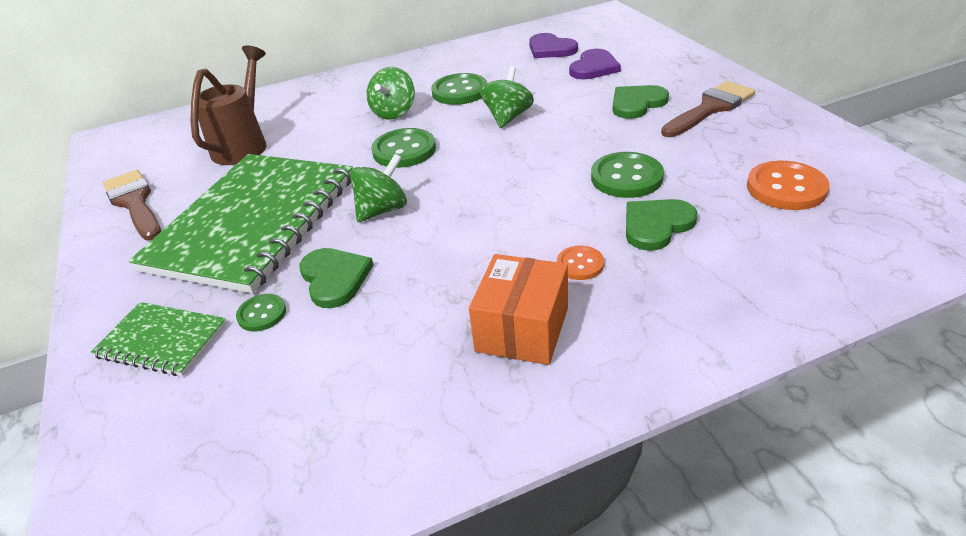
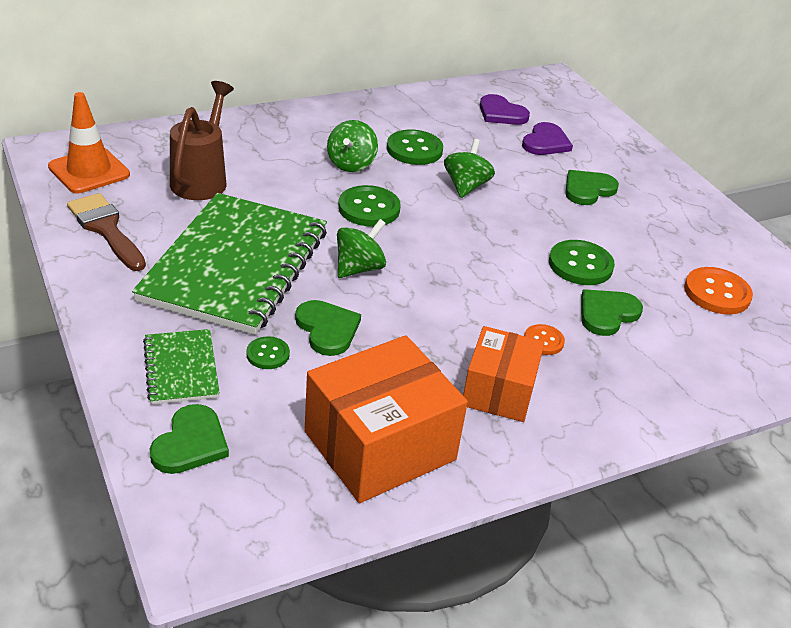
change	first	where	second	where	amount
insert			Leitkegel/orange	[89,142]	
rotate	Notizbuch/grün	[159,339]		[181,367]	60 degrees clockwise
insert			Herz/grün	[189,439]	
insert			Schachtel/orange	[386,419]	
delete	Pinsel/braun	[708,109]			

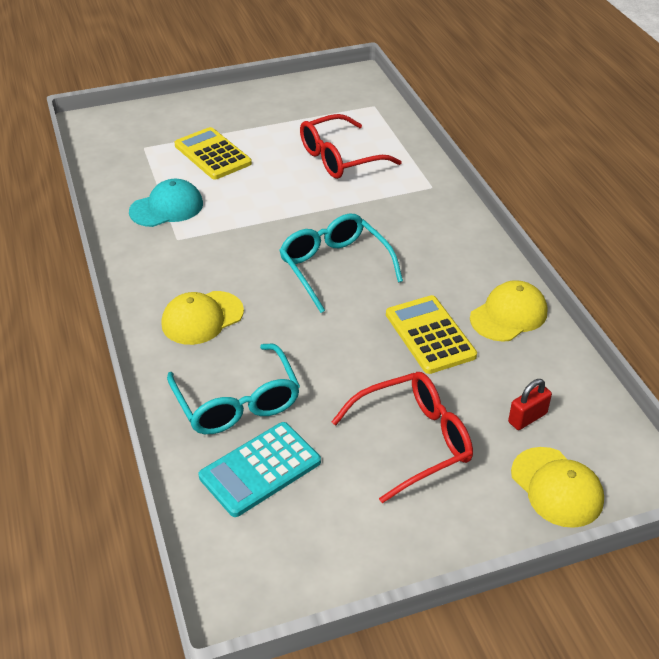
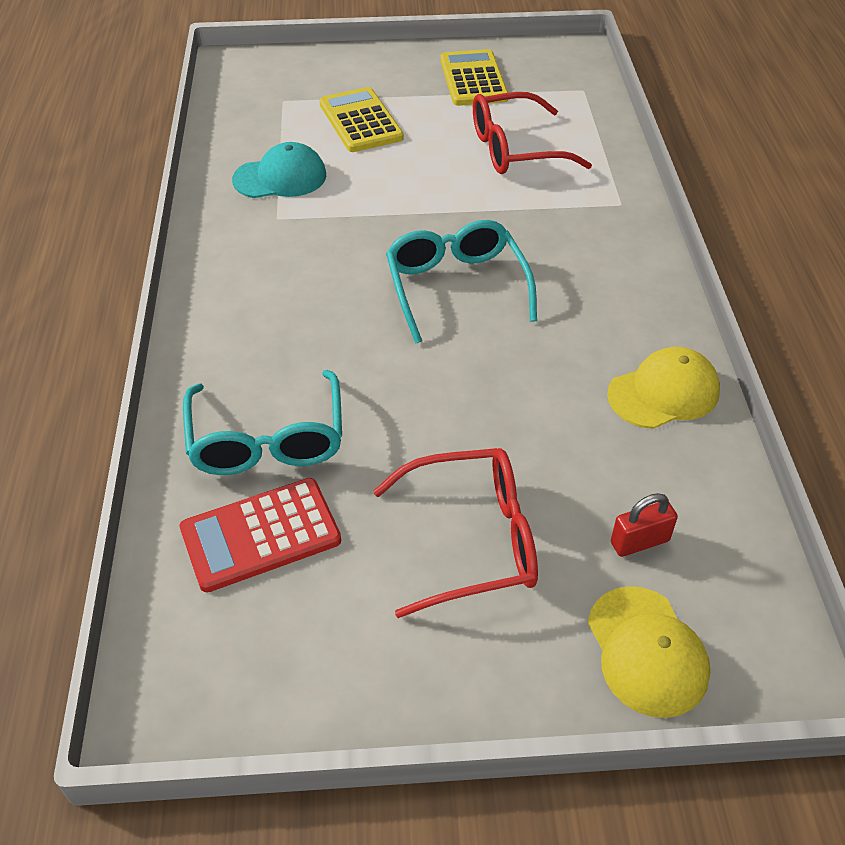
change	first	where	second	where	amount
recolor	Taschenrechner/türkis	[260,469]	Taschenrechner/rot	[260,535]	
move	Taschenrechner/gelb	[431,334]		[474,77]	
delete	Kappe/gelb	[202,318]			

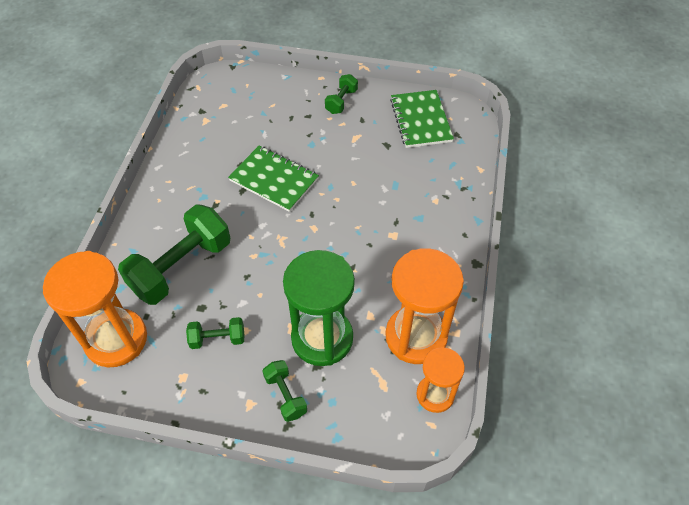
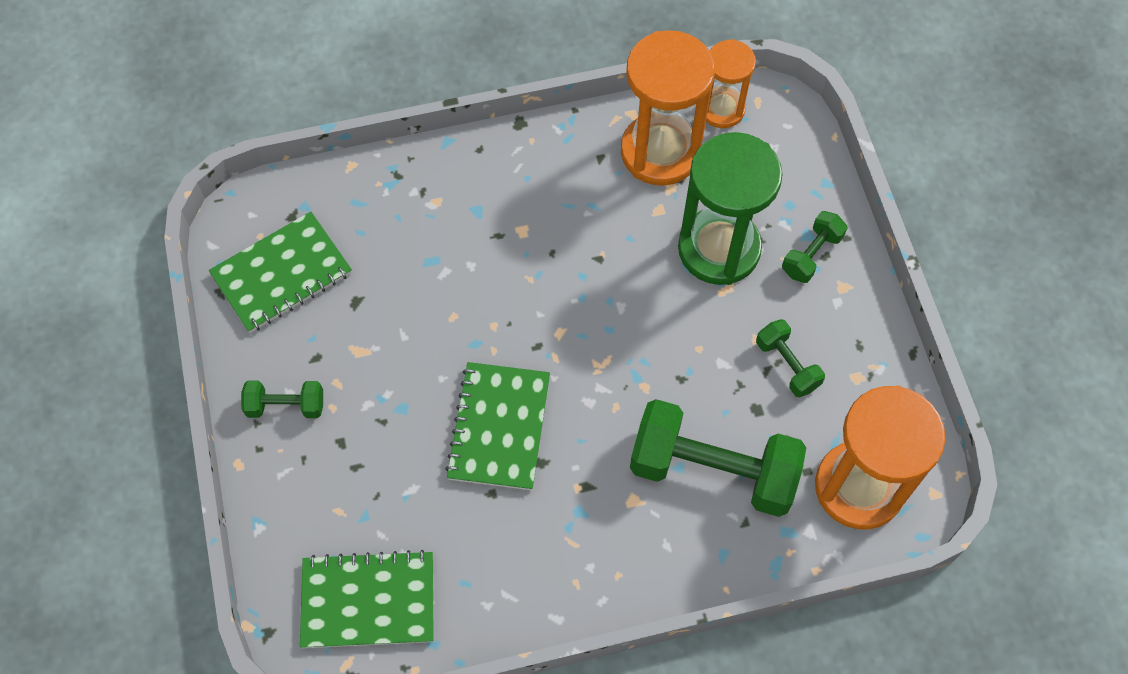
change	first	where	second	where	amount
insert			Notizbuch/grün	[367,599]	

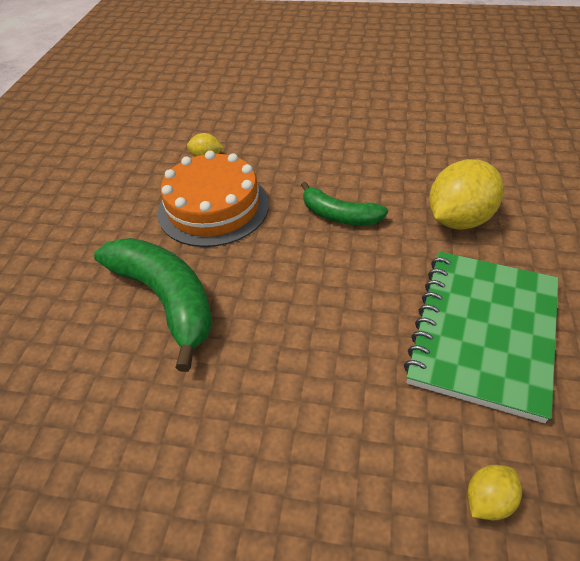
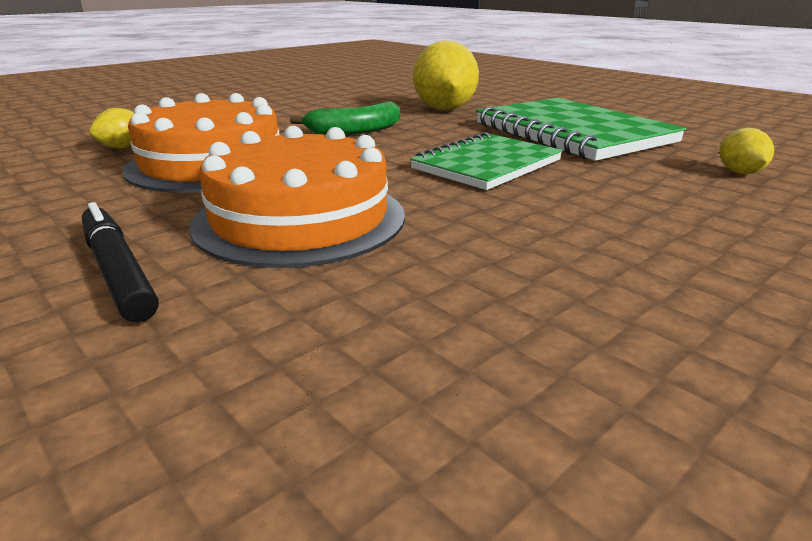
change	first	where	second	where	amount
insert			Filzstift/schwarz	[120,262]	
replace	Banane/grün	[153,305]	Kuchen/orange	[297,197]	
insert			Notizbuch/grün	[486,161]	

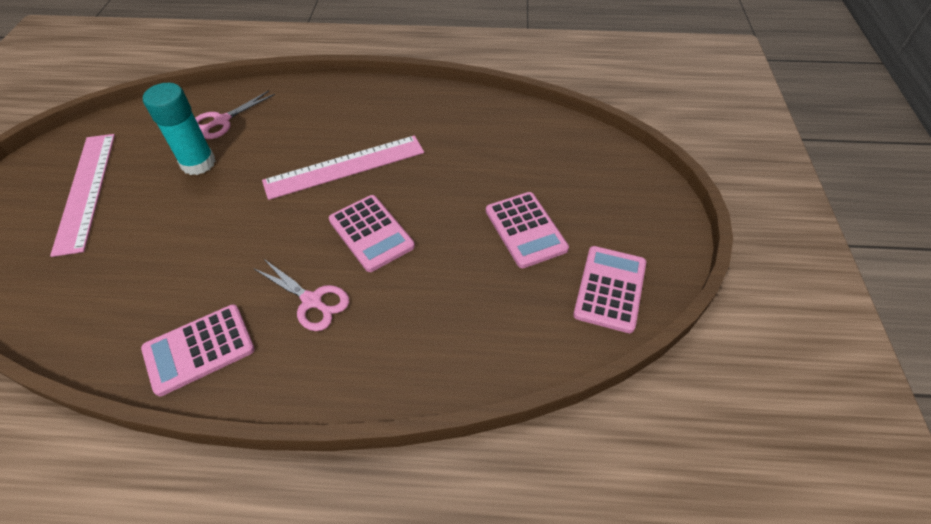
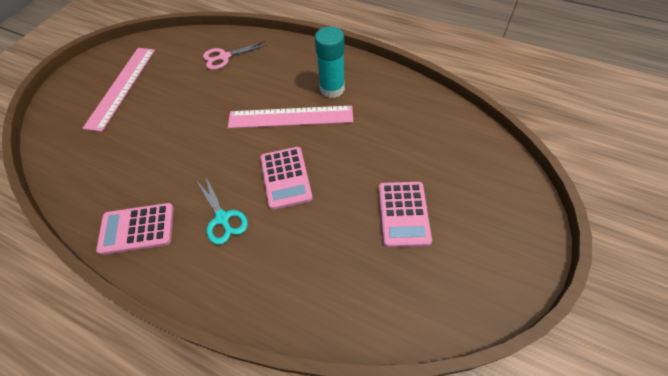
change	first	where	second	where	amount
recolor	Schere/rosa	[301,294]	Schere/türkis	[222,210]	
move	Klebestift/türkis	[179,129]		[330,62]	
delete	Taschenrechner/rosa	[609,289]			

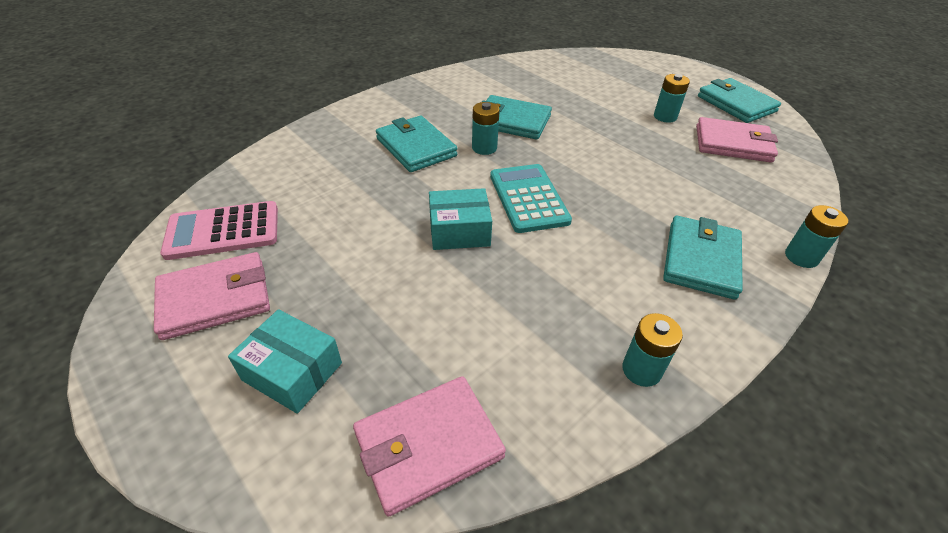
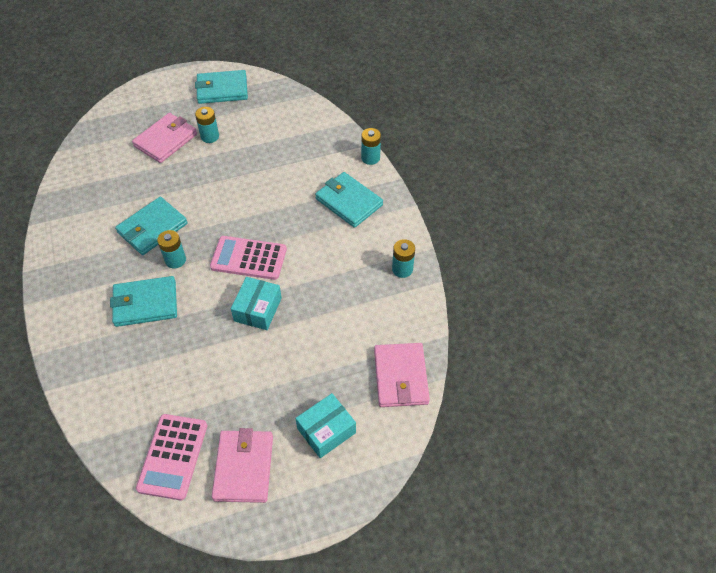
change	first	where	second	where	amount
move	Geldbörse/rosa	[737,140]		[164,138]	
recolor	Taschenrechner/türkis	[531,198]	Taschenrechner/rosa	[248,258]	

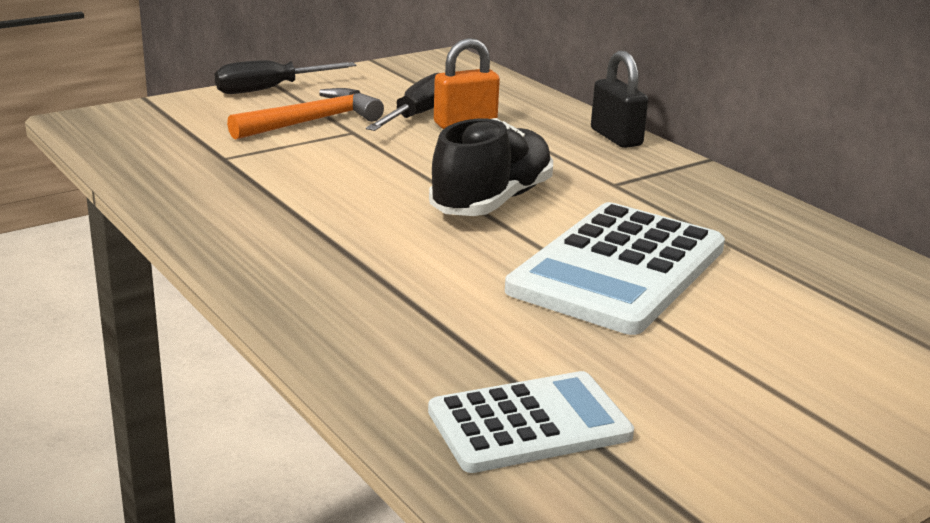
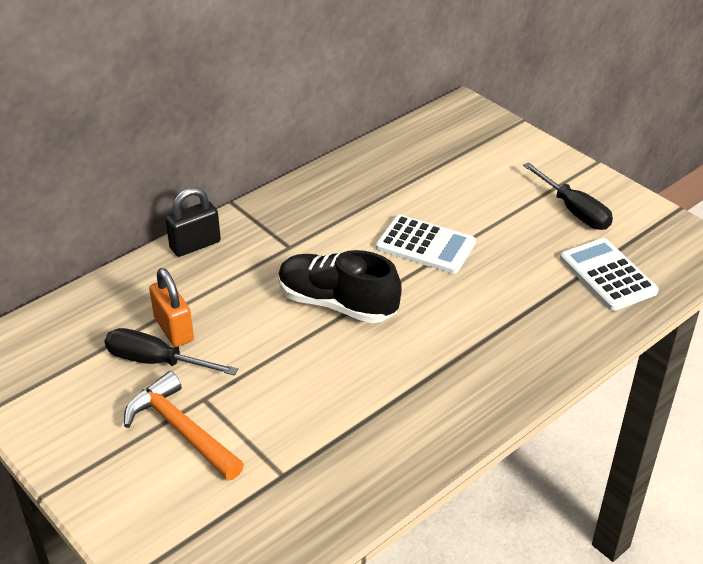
change	first	where	second	where	amount
resize	Taschenrechner/weiß	[615,268]		[426,244]	x0.63
move	Schraubenzieher/schwarz	[285,77]		[568,196]	

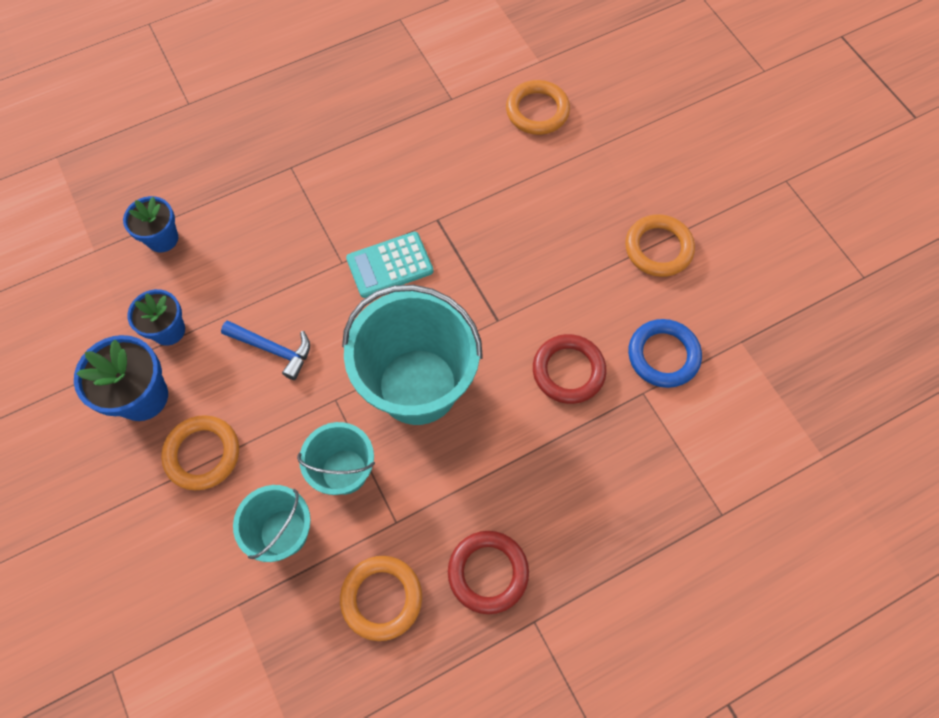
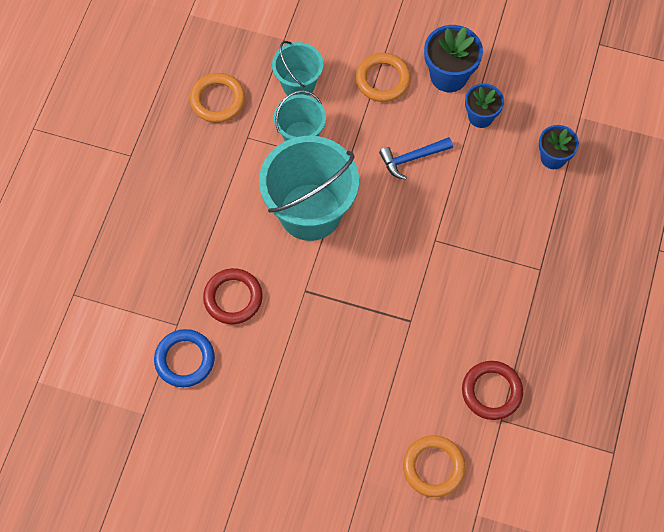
change	first	where	second	where	amount
move	Ring/rot	[488,572]		[492,390]	
delete	Taschenrechner/türkis	[389,265]			
delete	Ring/orange	[660,245]			

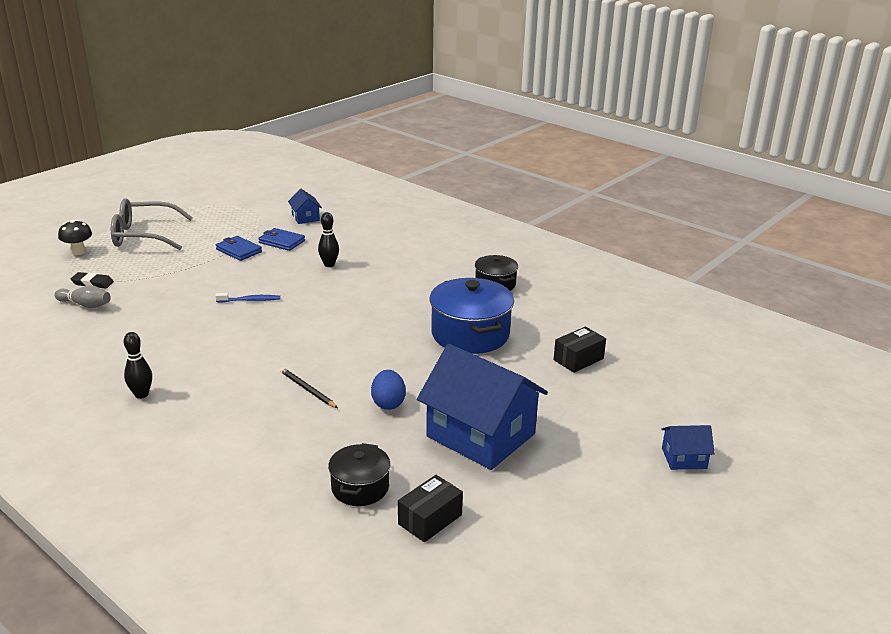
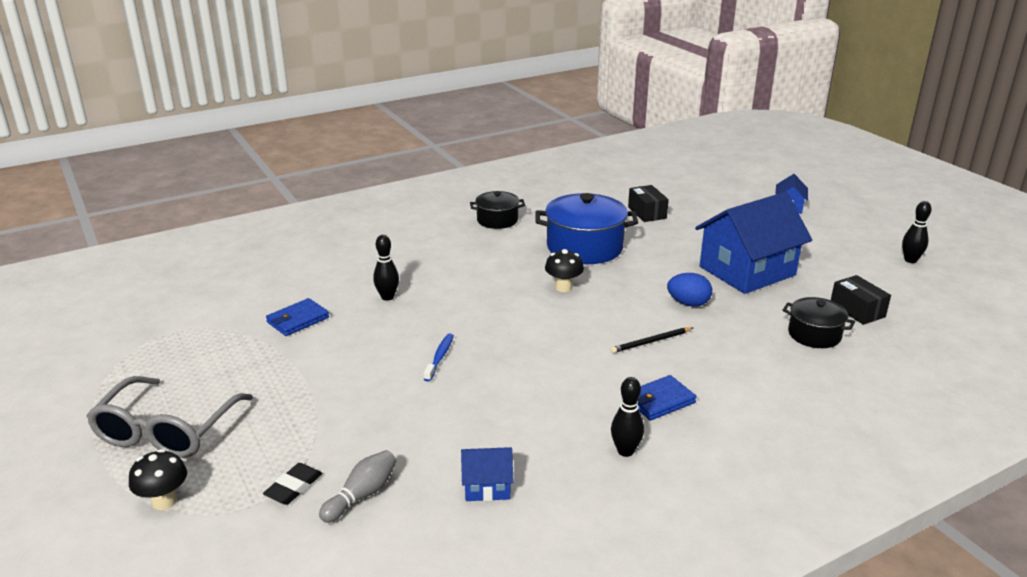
change	first	where	second	where	amount
move	Haus/blau	[305,206]		[487,474]	
insert			Pilz/schwarz	[564,270]	
move	Geldbörse/blau	[239,248]		[666,398]	
insert			Bowlingkegel/schwarz	[917,232]	

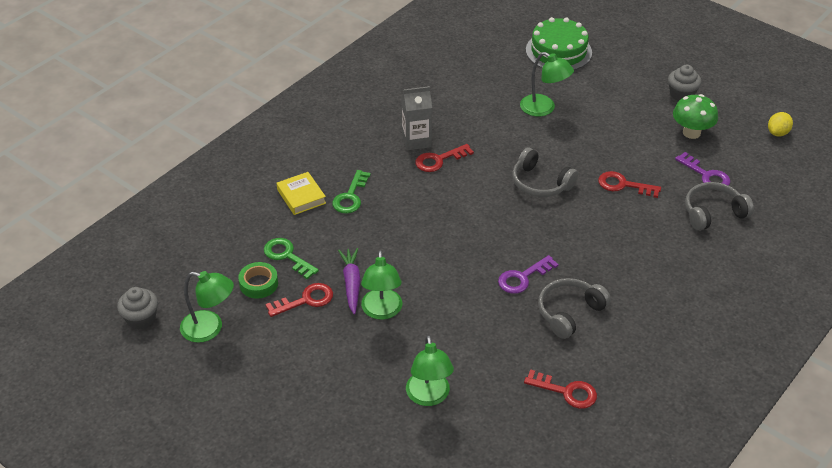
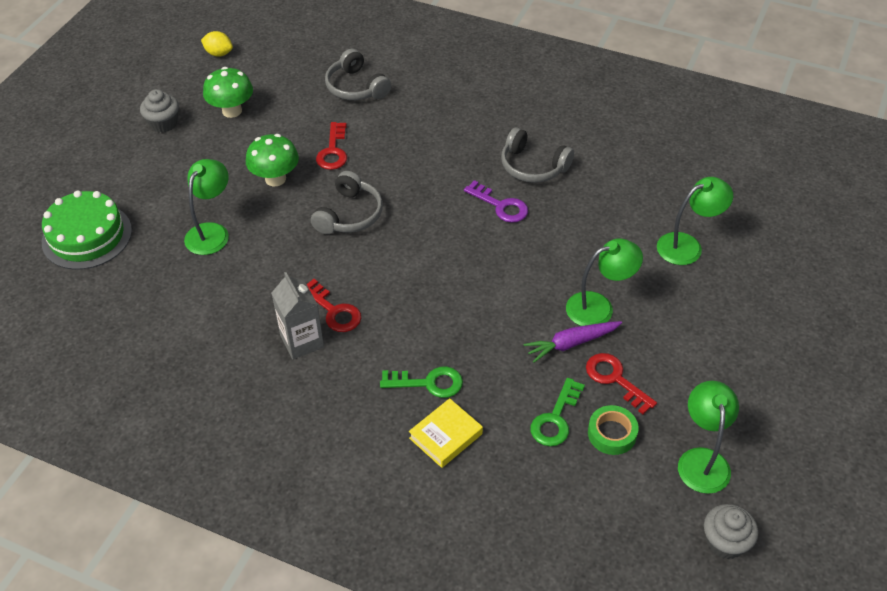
change	first	where	second	where	amount
insert			Pilz/grün	[272,160]	
delete	Schlüssel/rot	[560,389]			
delete	Schlüssel/lila	[702,169]			

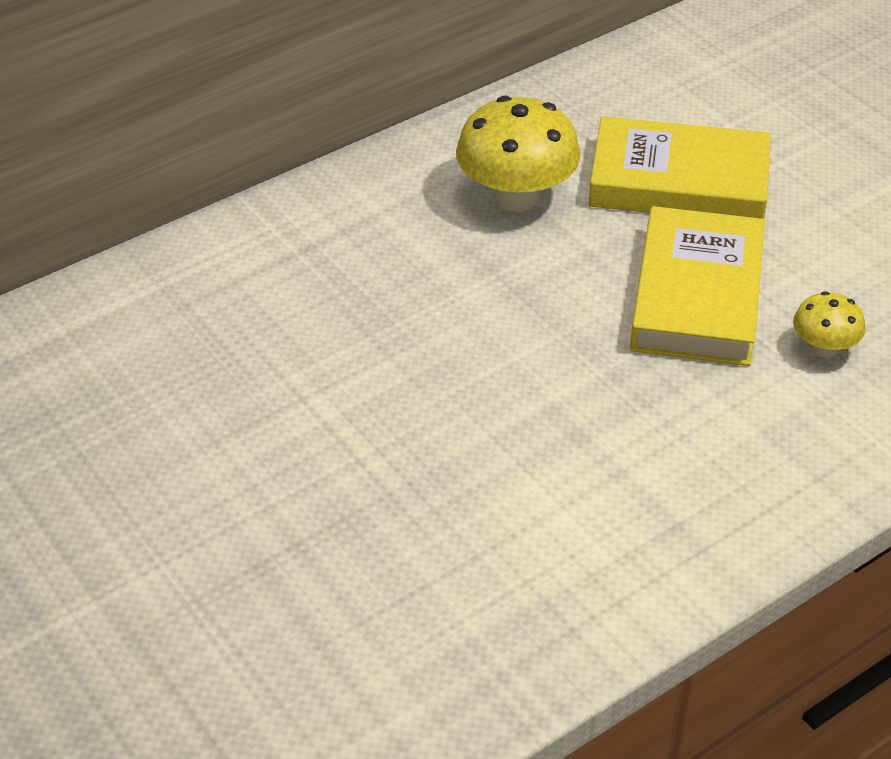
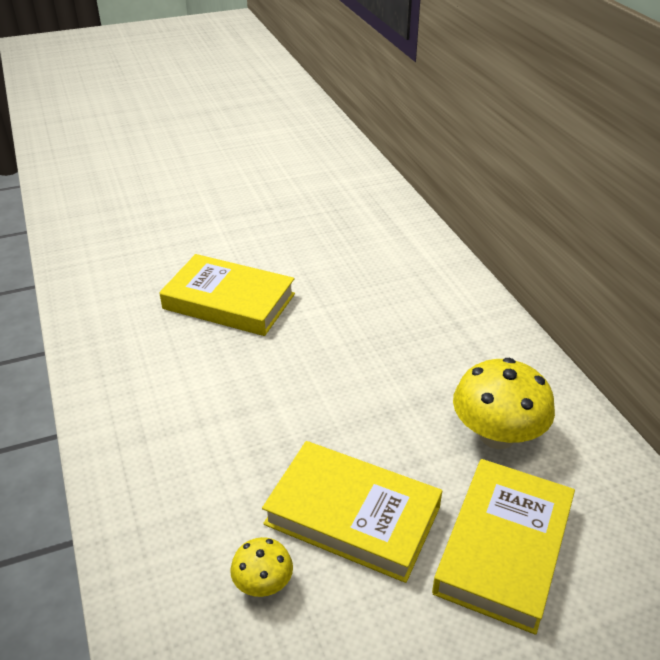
change	first	where	second	where	amount
insert			Buch/gelb	[227,295]	

